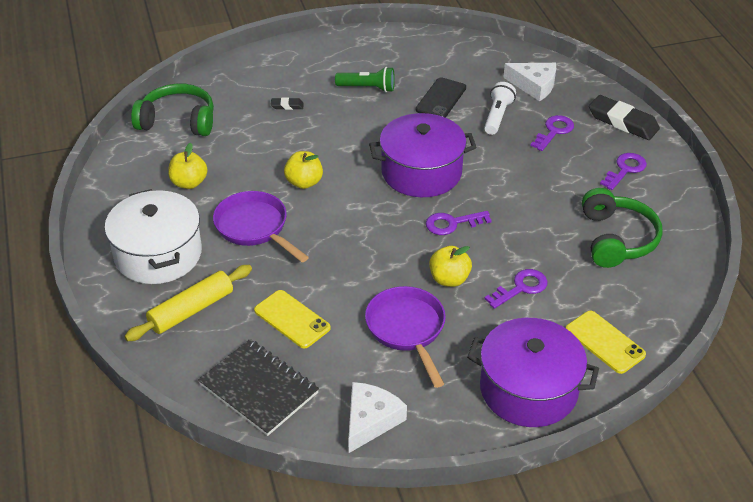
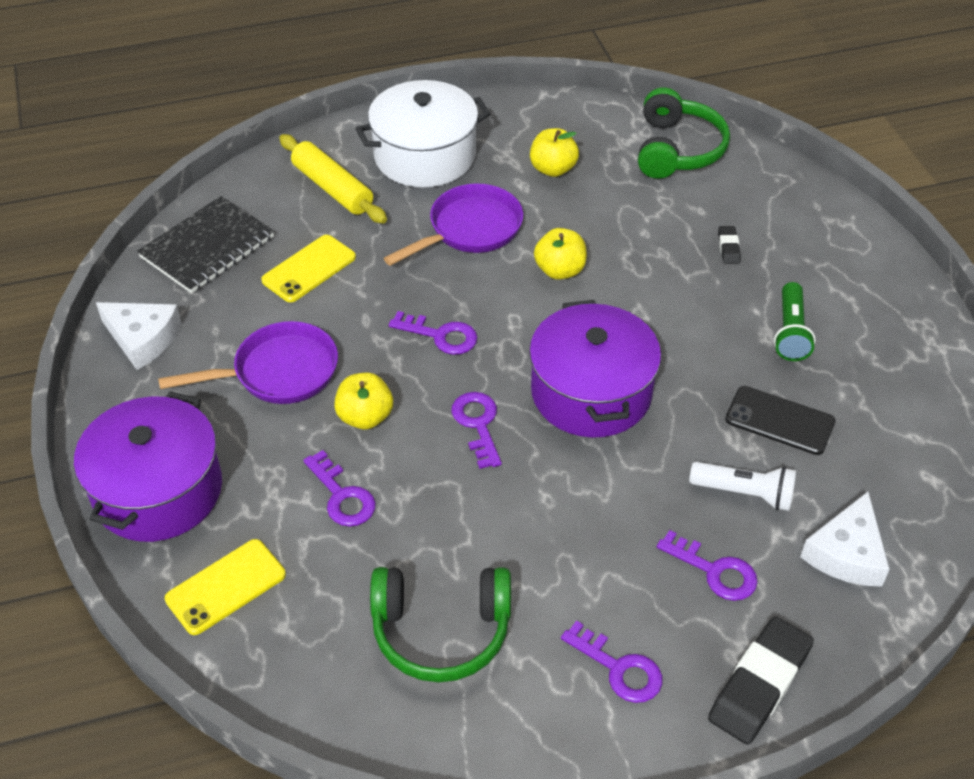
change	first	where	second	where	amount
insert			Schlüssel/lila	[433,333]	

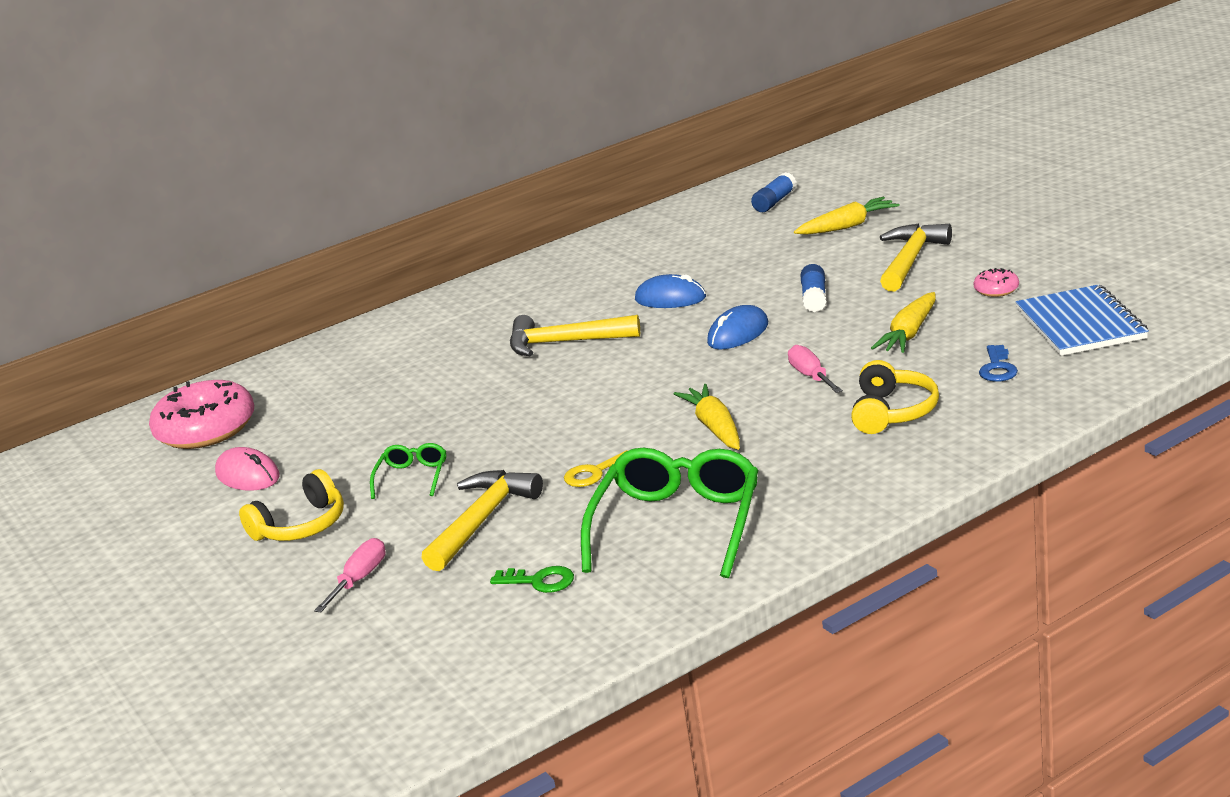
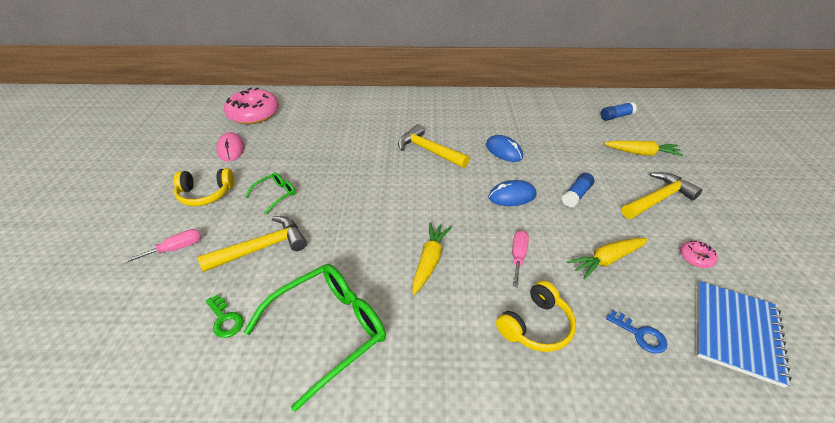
change	first	where	second	where	amount
rotate	Schlüssel/blau	[998,363]		[636,331]	90 degrees counterclockwise
delete	Schlüssel/gelb	[596,468]			

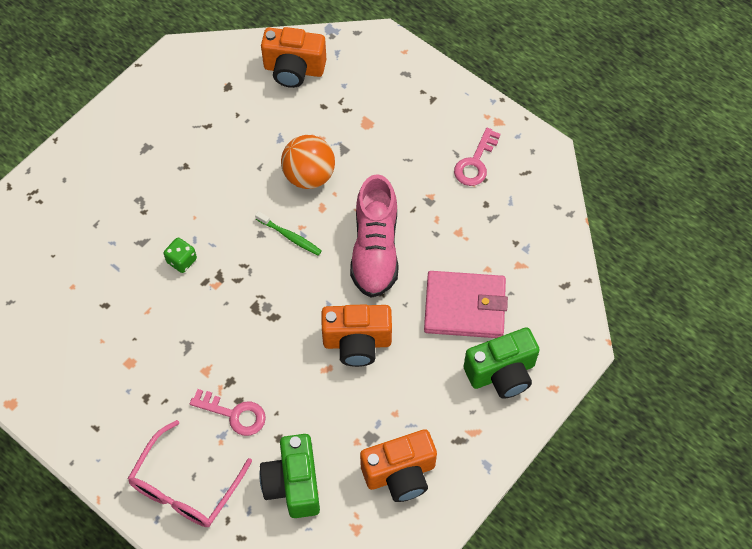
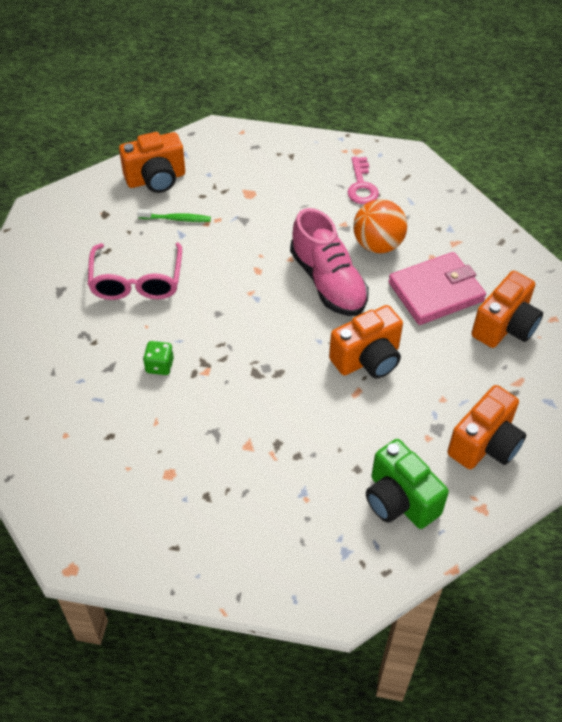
change	first	where	second	where	amount
move	Brille/rosa	[190,473]		[135,271]	
move	Zahnbürste/grün	[288,233]		[174,215]	
move	Ball/orange	[308,162]		[380,226]	
recolor	Kamera/grün	[502,363]	Kamera/orange	[507,309]	
delete	Schlüssel/rosa	[228,412]			

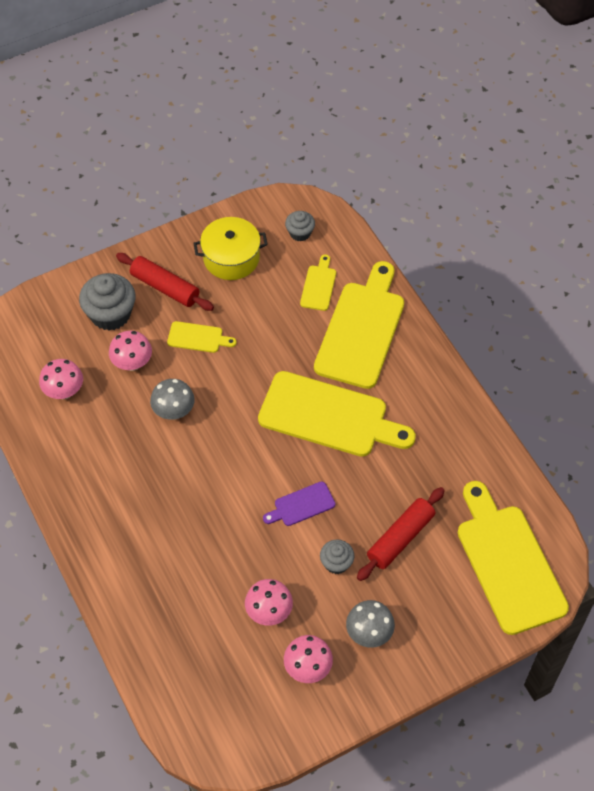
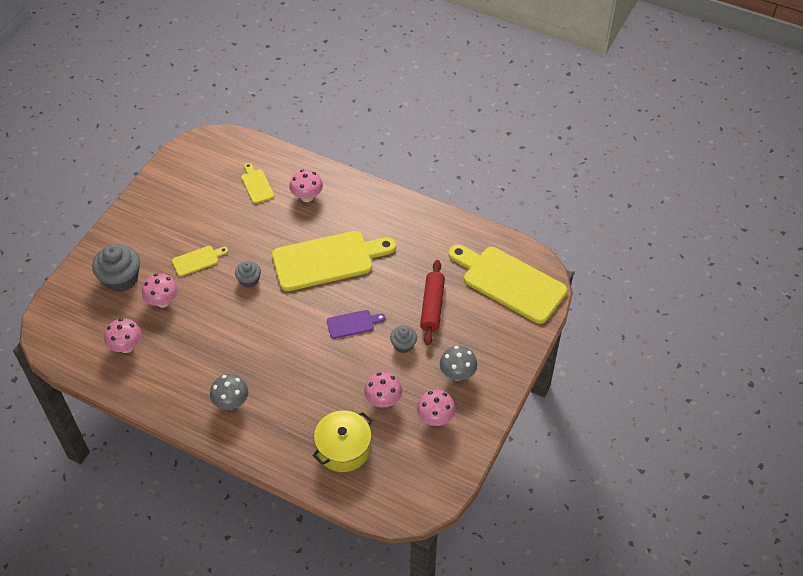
change	first	where	second	where	amount
move	Pilz/grau	[172,399]		[229,392]	
move	Muffin/grau	[300,226]		[248,274]	
replace	Schneidebrett/gelb	[359,325]	Pilz/rosa	[306,185]	
move	Kochtopf/gelb	[230,248]		[342,441]	
rotate	Schneidebrett/lila	[299,503]		[356,324]	135 degrees counterclockwise
delete	Nudelholz/rot	[165,282]			

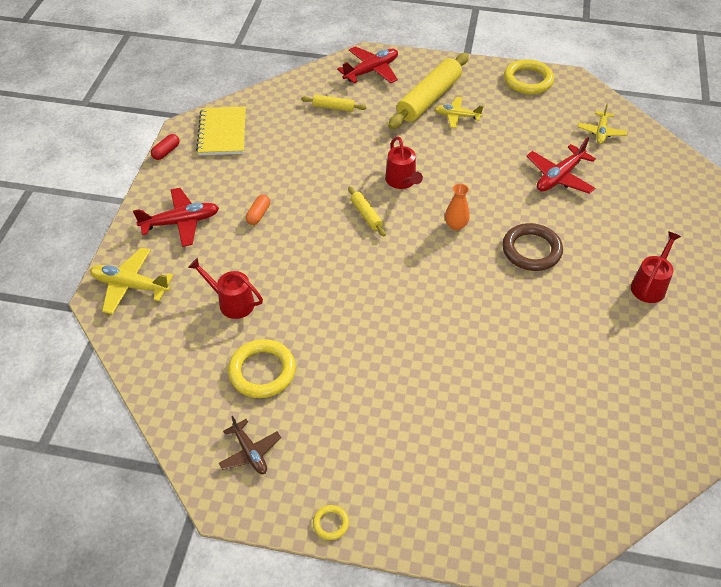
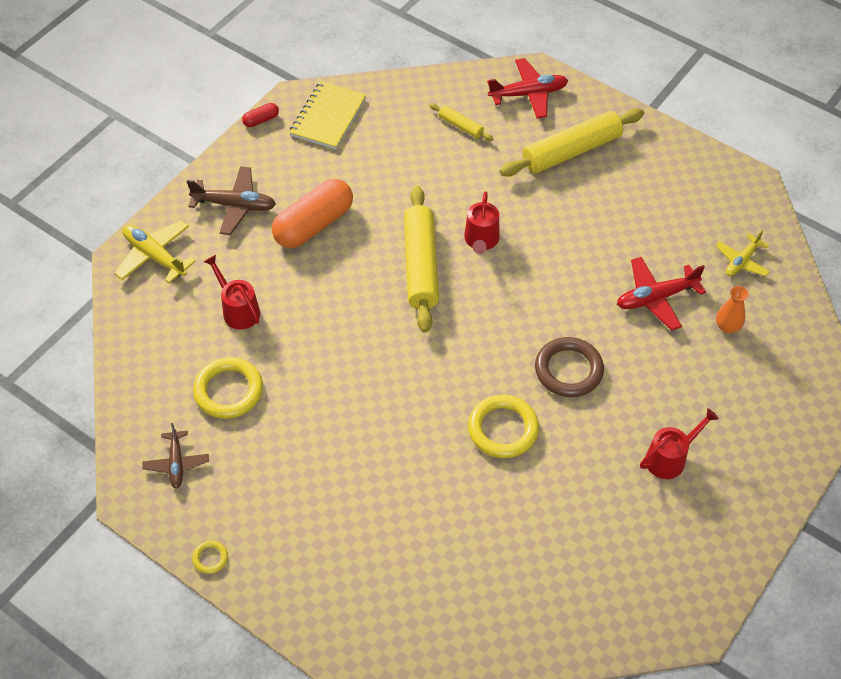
change	first	where	second	where	amount
recolor	Flugzeug/rot	[176,217]	Flugzeug/braun	[231,200]	
resize	Kapsel/orange	[258,210]		[312,213]	x2.30
resize	Nudelholz/gelb	[367,211]		[421,259]	x2.11
move	Ring/gelb	[529,76]		[503,426]	
move	Vase/orange	[457,207]		[732,309]	
delete	Flugzeug/gelb	[458,112]			

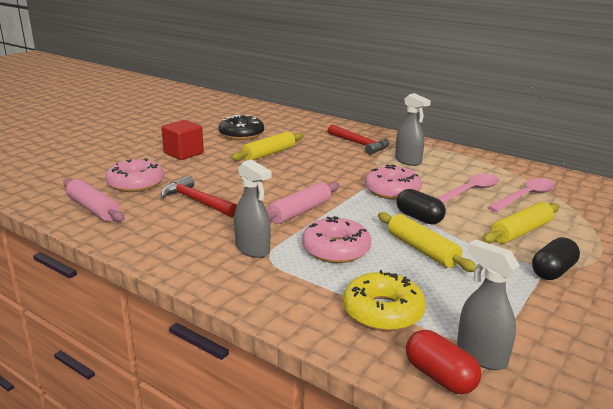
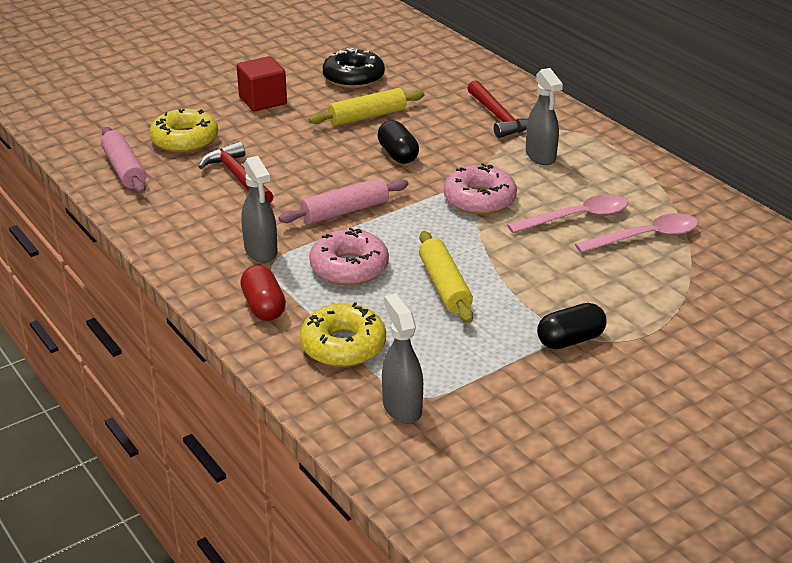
change	first	where	second	where	amount
recolor	Donut/rosa	[135,175]	Donut/gelb	[183,131]	
move	Kapsel/rot	[443,362]		[263,293]	
move	Kapsel/schwarz	[421,207]		[398,142]	
delete	Nudelholz/gelb	[520,223]			

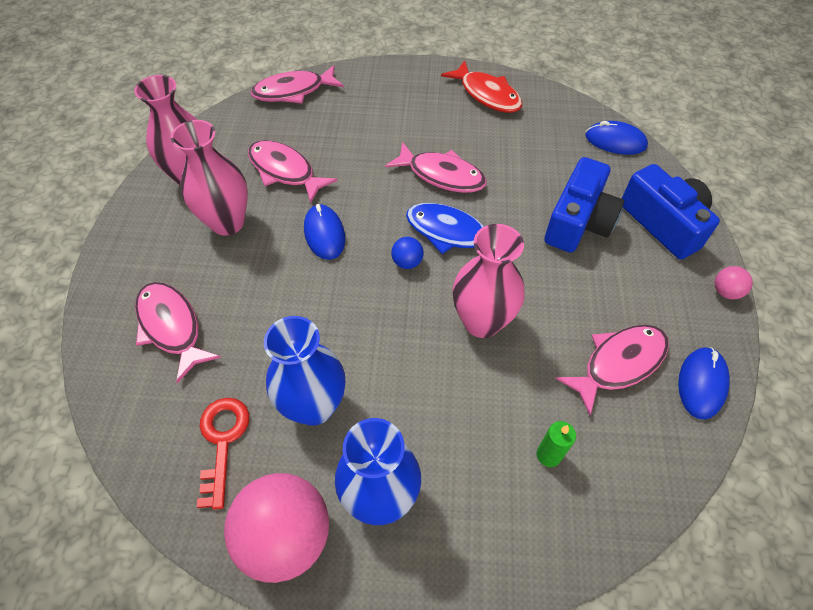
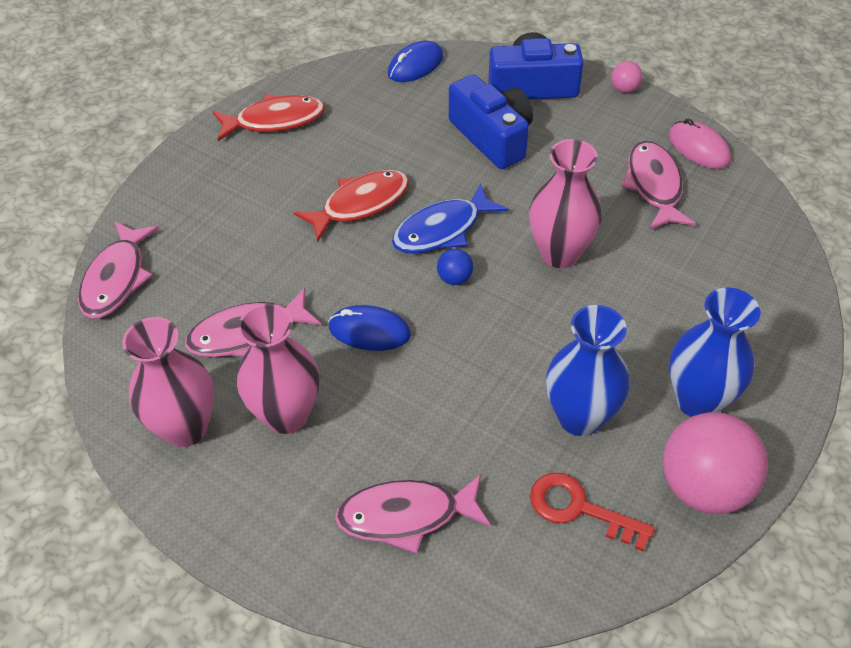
change	first	where	second	where	amount
recolor	Fisch/rosa	[436,167]	Fisch/rot	[351,206]	
recolor	Computermaus/blau	[704,383]	Computermaus/rosa	[700,143]	
delete	Kerze/grün	[556,444]			

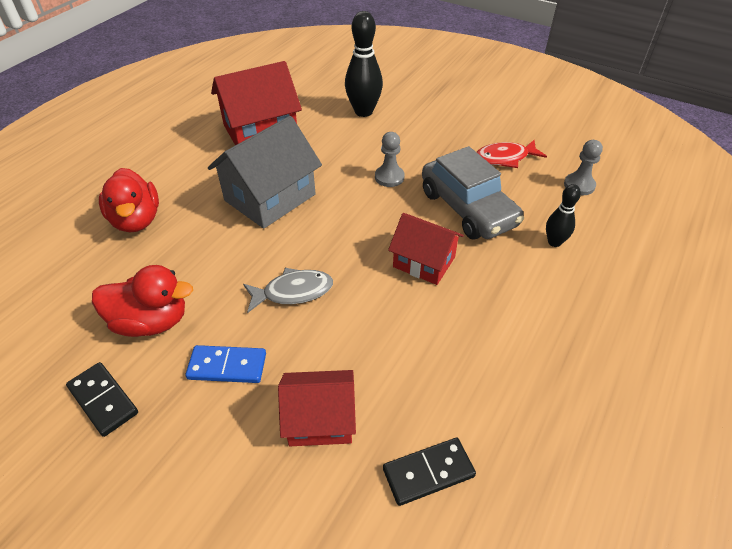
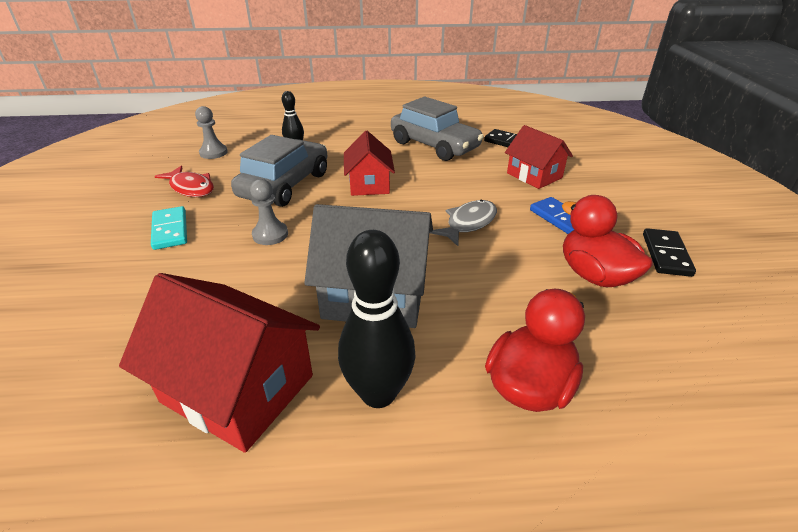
change	first	where	second	where	amount
insert			Dominostein/türkis	[169,228]	
move	Bowlingkegel/schwarz	[364,64]		[377,319]	
insert			Auto/grau	[437,129]	
rotate	Fisch/grau	[288,290]		[463,223]	90 degrees clockwise

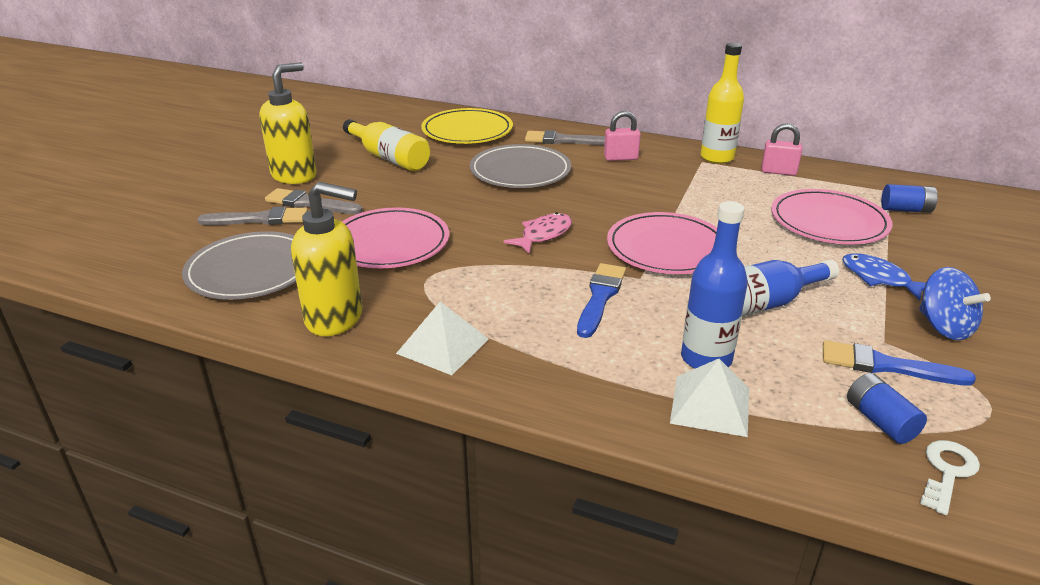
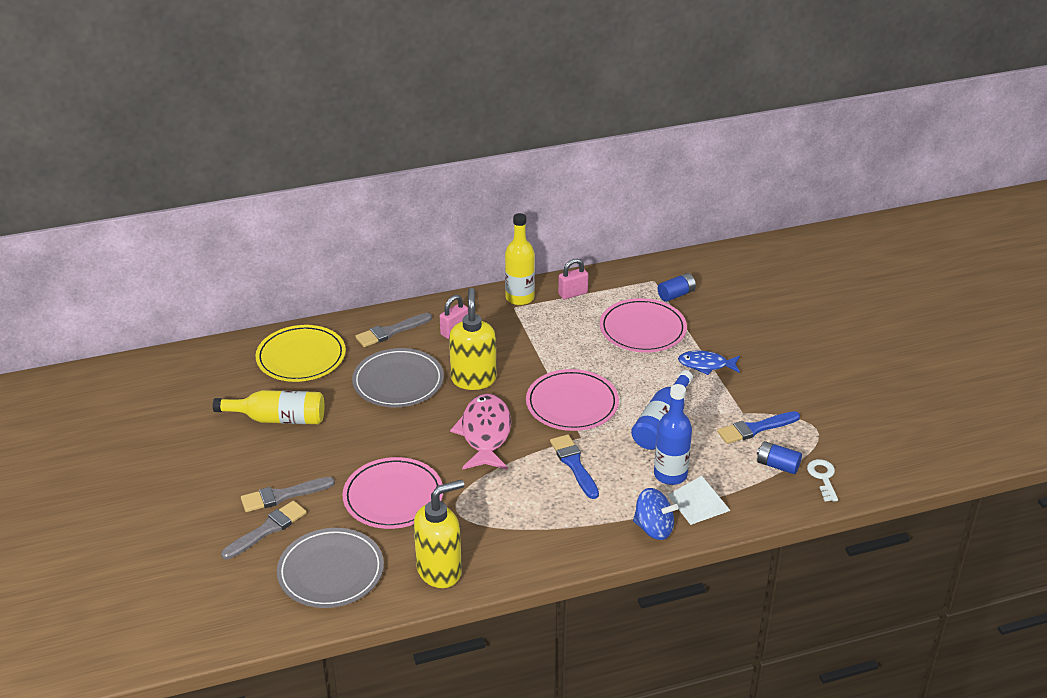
change	first	where	second	where	amount
move	Seifenspender/gelb	[288,123]		[473,339]	
resize	Fisch/rosa	[538,233]		[480,432]	x1.65
move	Kreisel/blau	[955,303]		[655,514]	
delete	Pyramide/weiß	[442,338]			

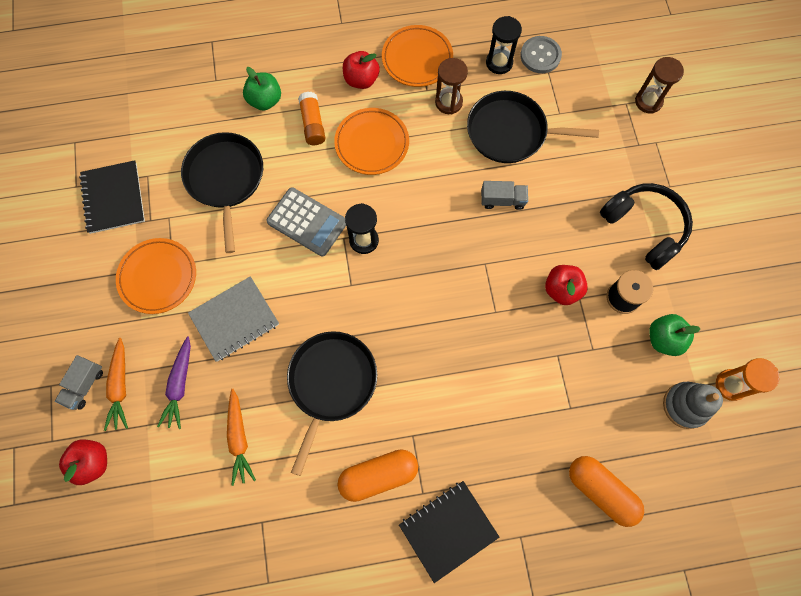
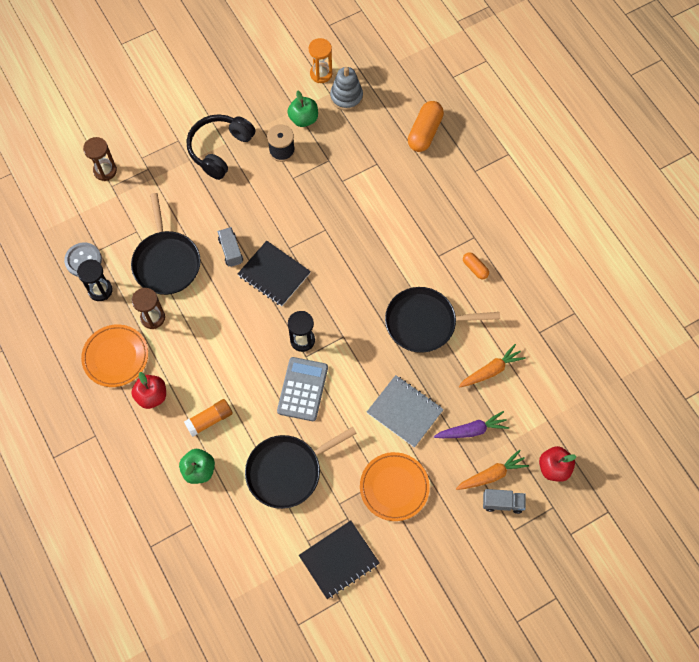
change	first	where	second	where	amount
move	Notizbuch/schwarz	[449,532]		[274,273]	
resize	Kapsel/orange	[377,475]		[476,265]	x0.54
delete	Teller/orange	[371,141]			
delete	Apfel/rot	[566,285]			

